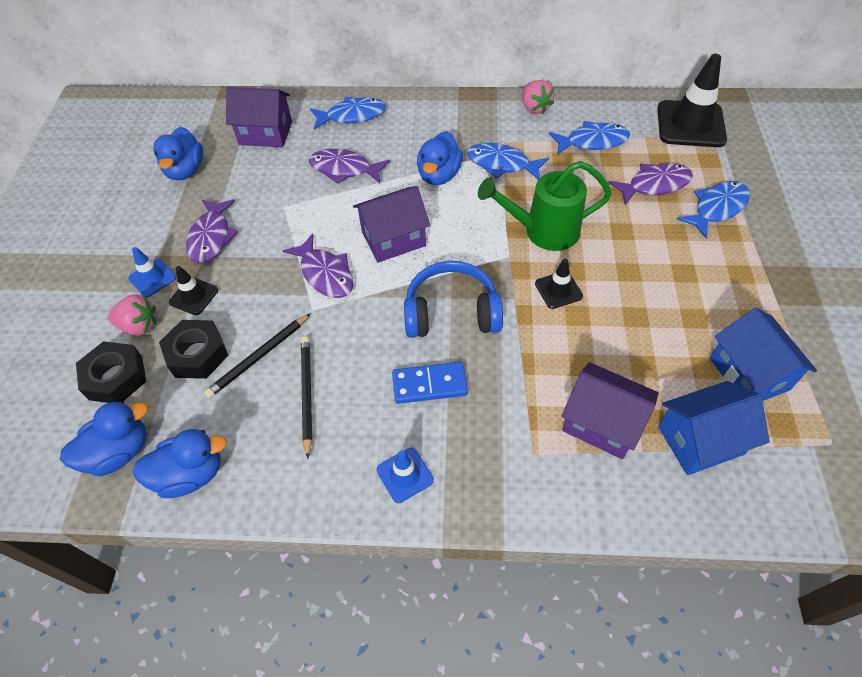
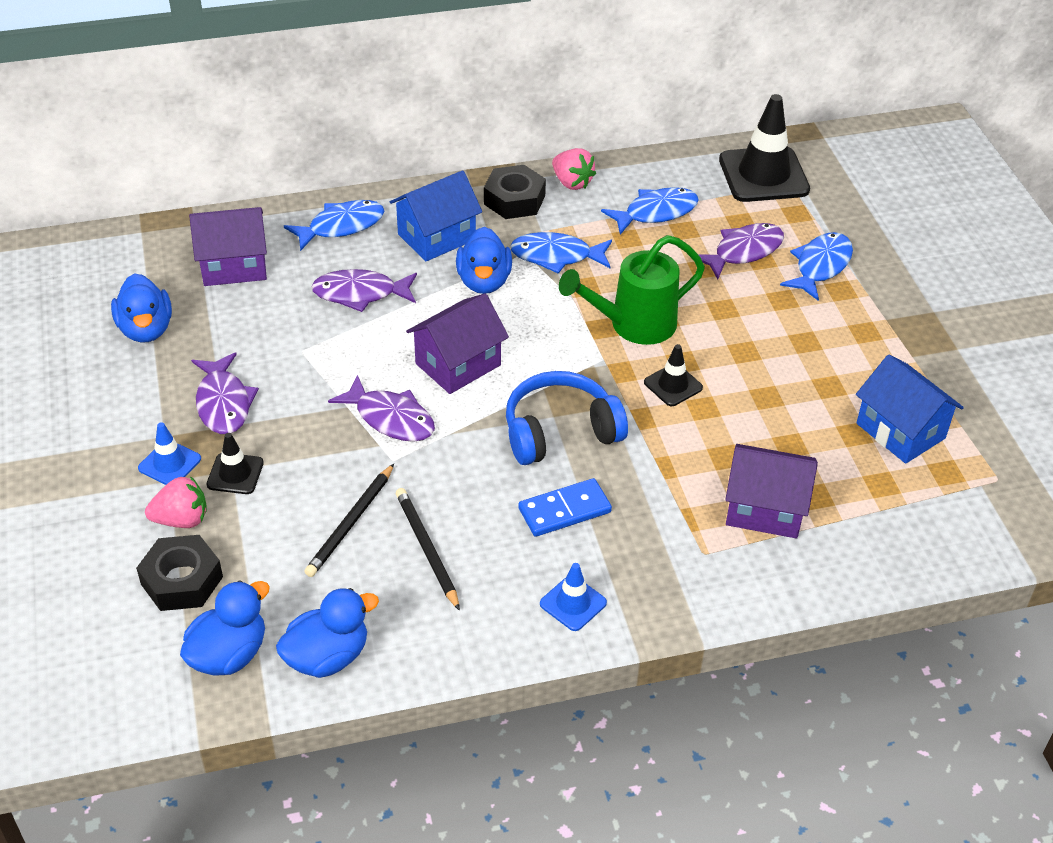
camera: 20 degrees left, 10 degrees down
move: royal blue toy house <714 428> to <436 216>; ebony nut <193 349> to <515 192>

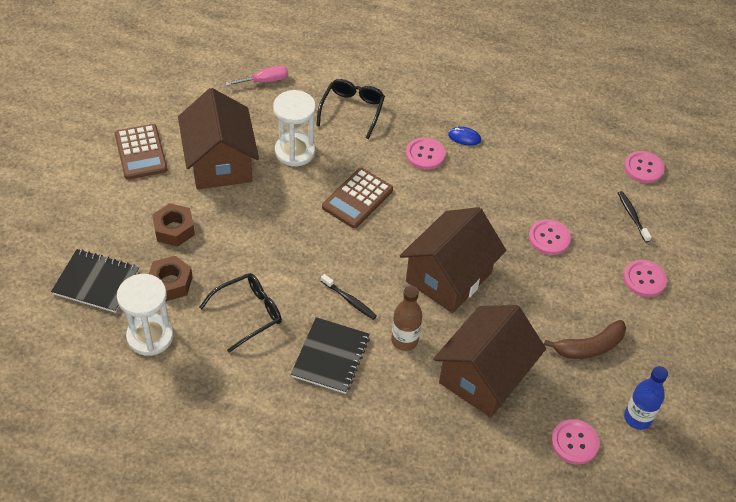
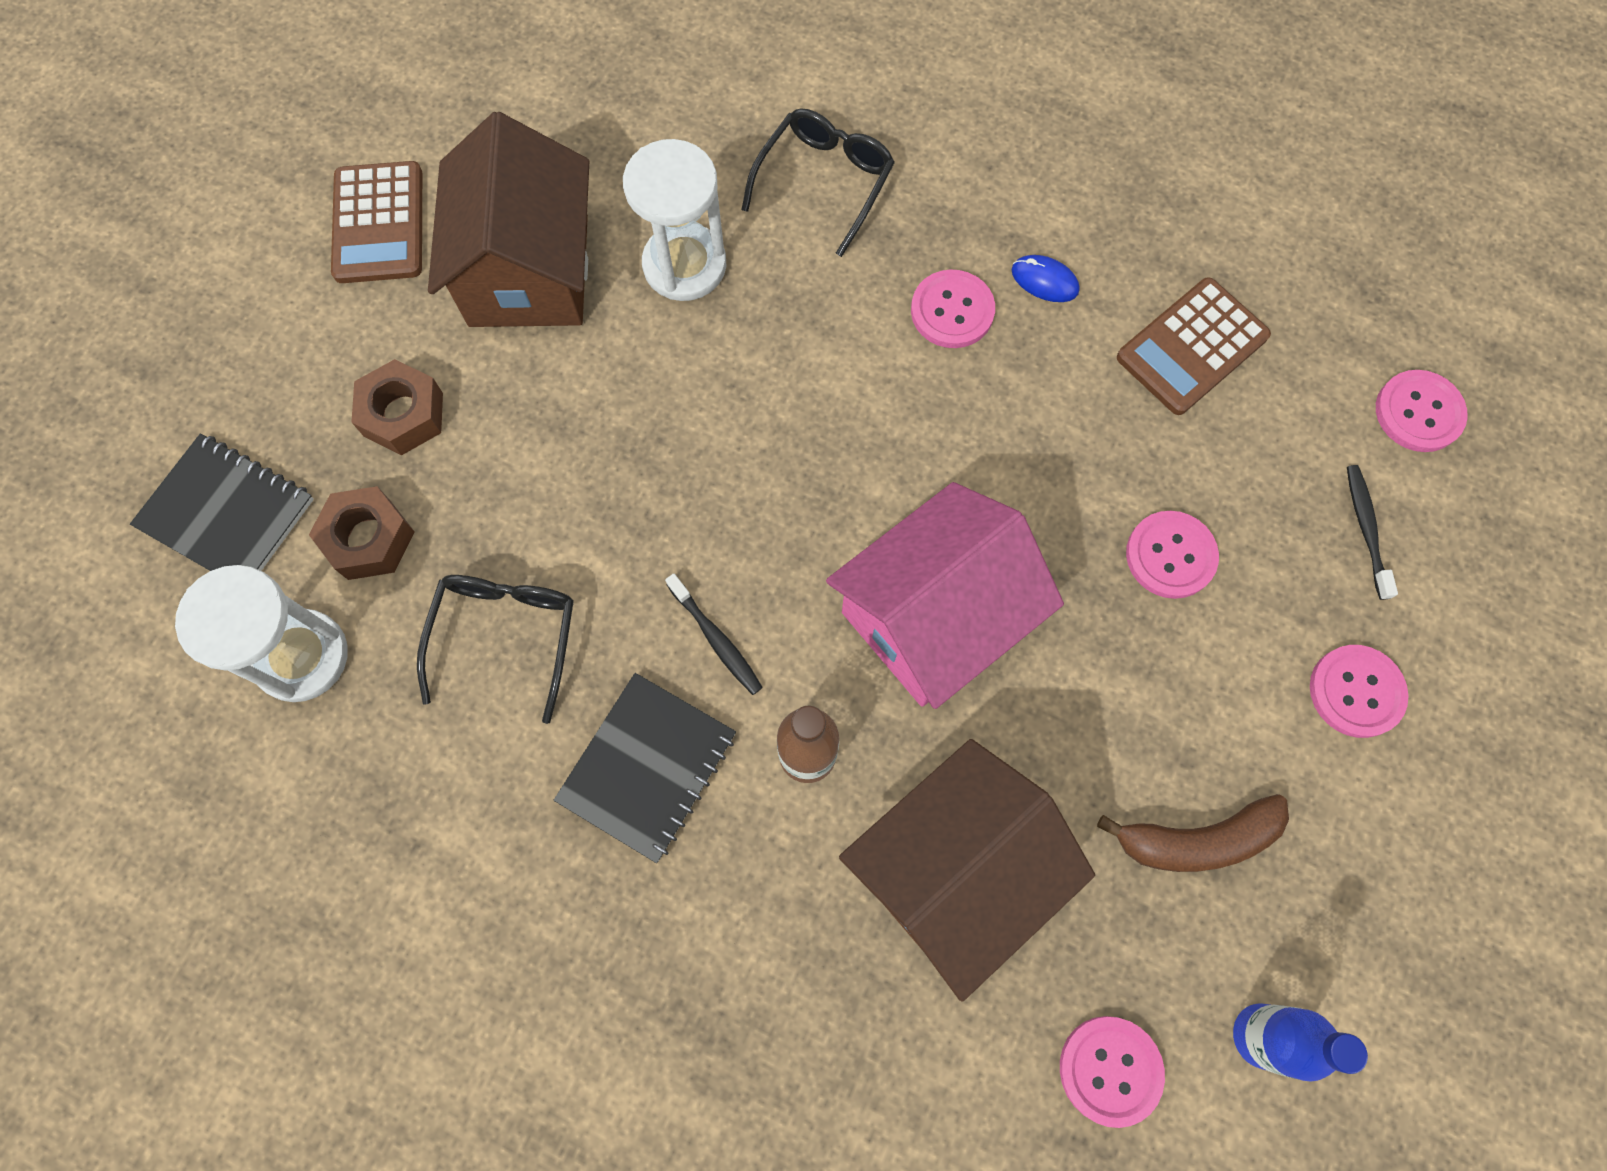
camera: 15 degrees right, 20 degrees up
delete: rosy hand screwdriver <256 76>
move: russet calculator <357 198> to <1194 346>
recolor: russet toy house <453 260> to rosy toy house <945 595>
rotate: ebony eyeglasses <240 313> = <495 649> 60 degrees counterclockwise

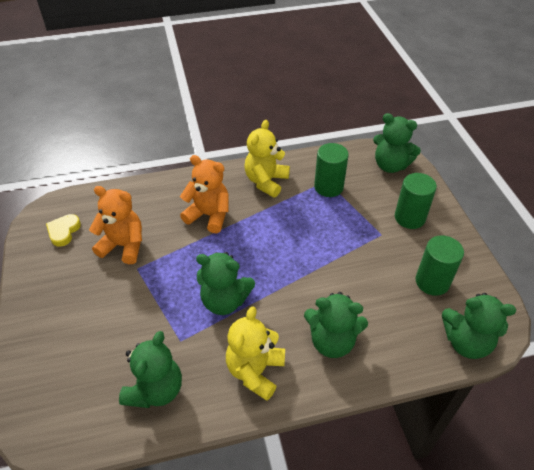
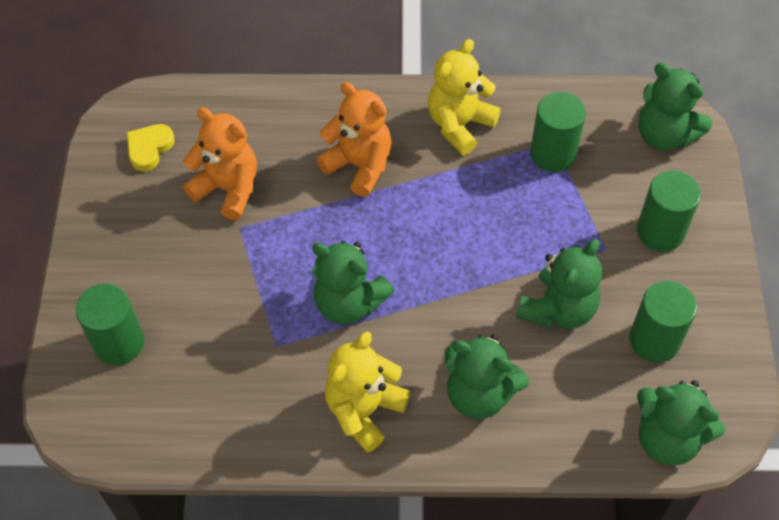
camera: 15 degrees right, 10 degrees up
insert: emerald cylinder shape <110 324>
move: emerald teddy bear <150 369> to <559 284>

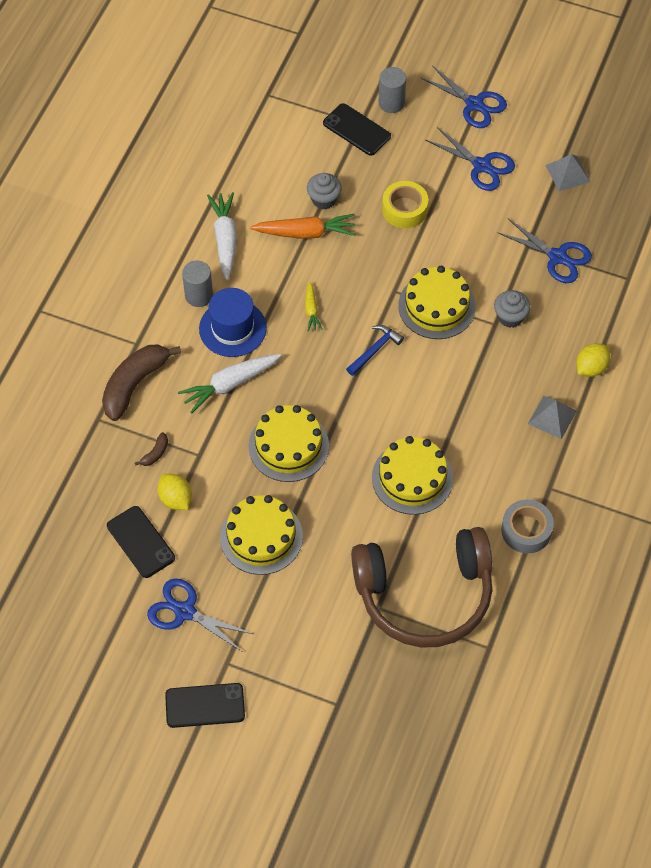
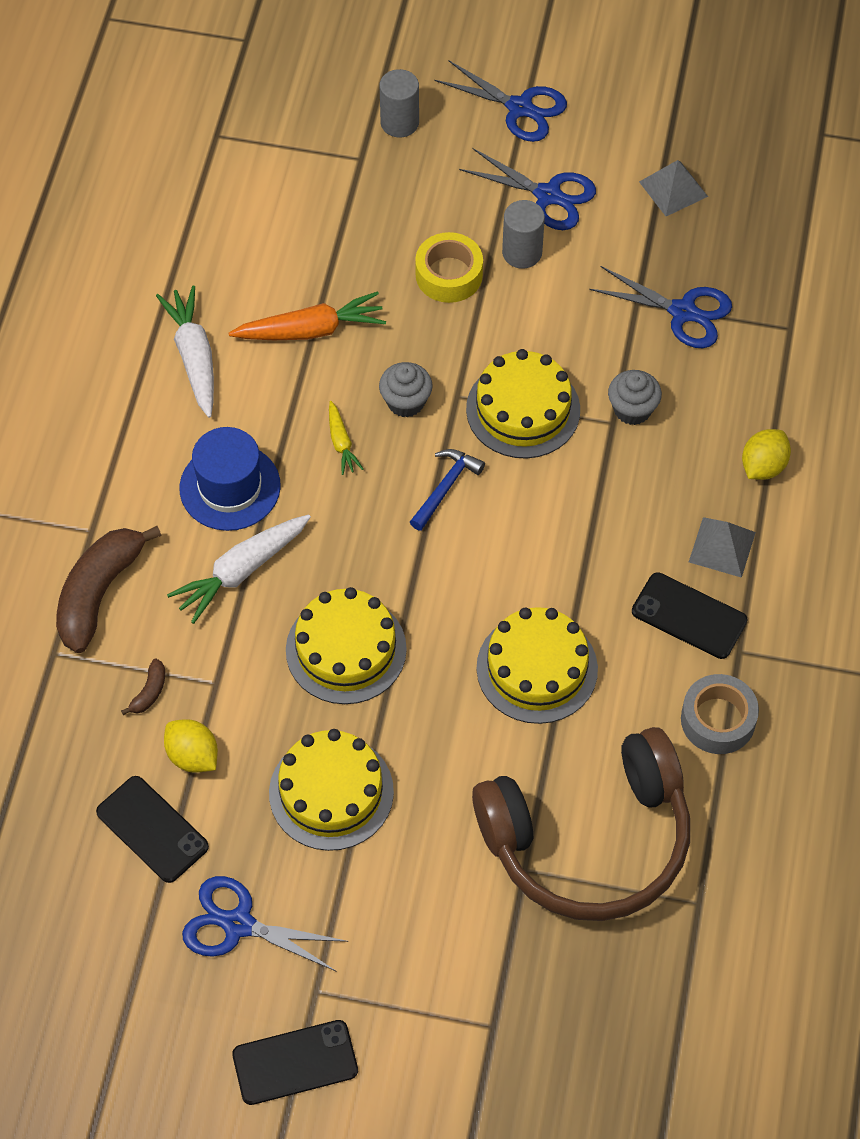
camera: 10 degrees left, 0 degrees up
move: grey cupcake <324 191> to <405 390>; grey cylinder shape <197 284> to <523 234>; ebony phone <357 129> to <689 615>

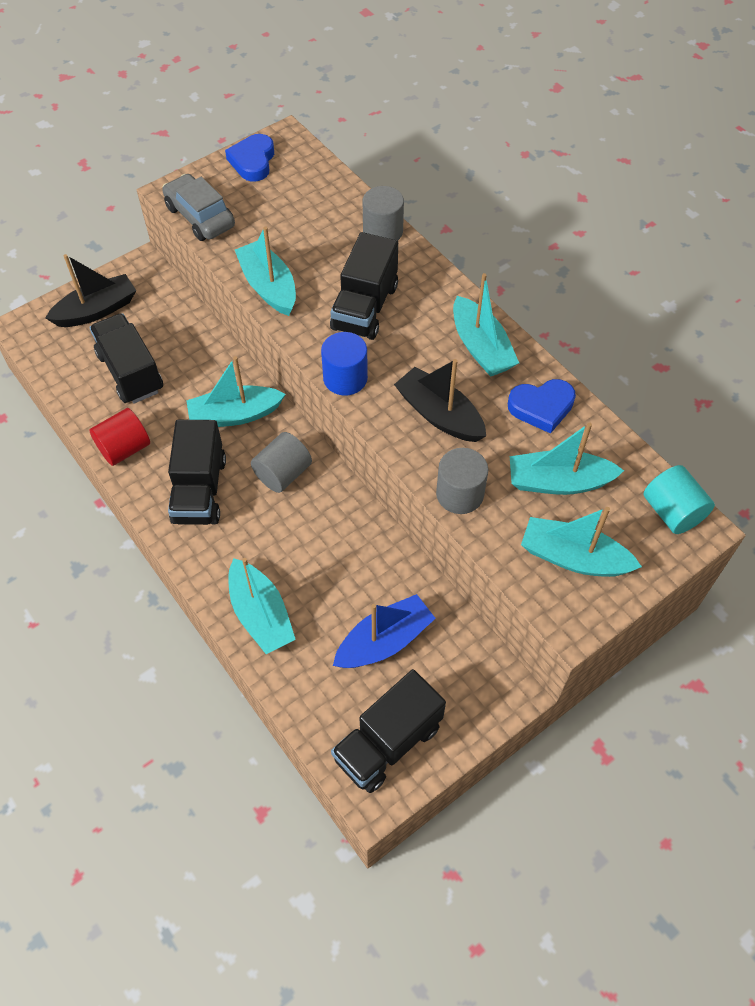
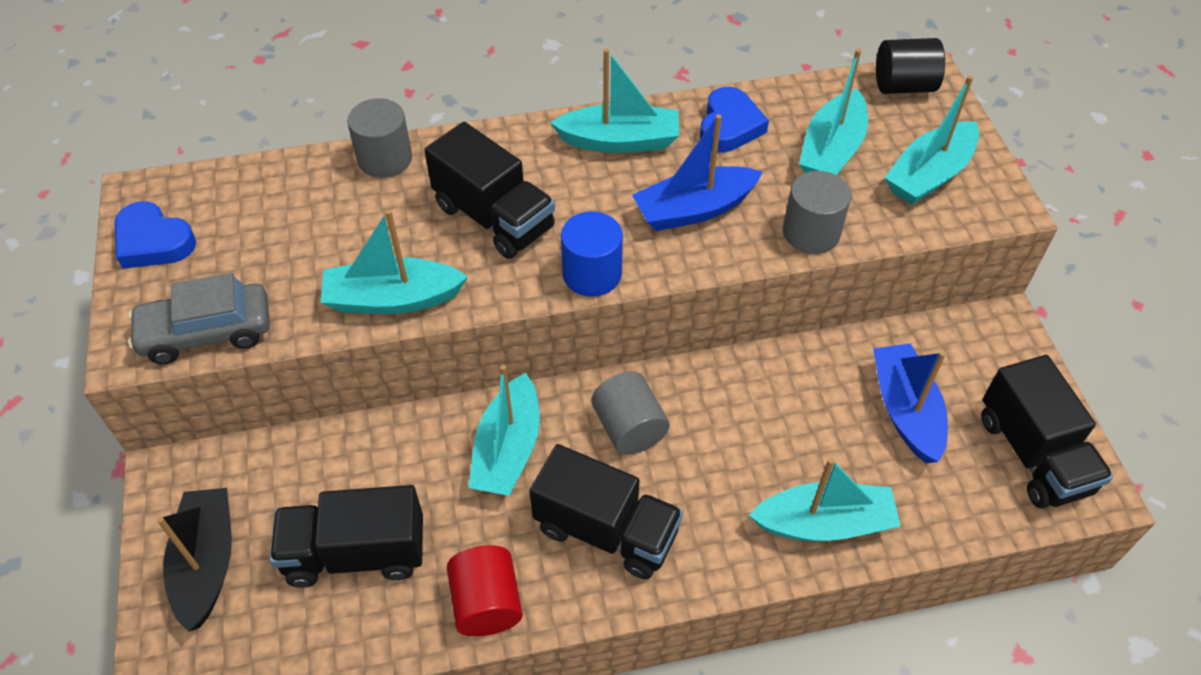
camera: 65 degrees left, 5 degrees down
recolor: ebony boat <440 400> to royal blue boat <697 172>; teal cylinder shape <679 499> to ebony cylinder shape <910 66>

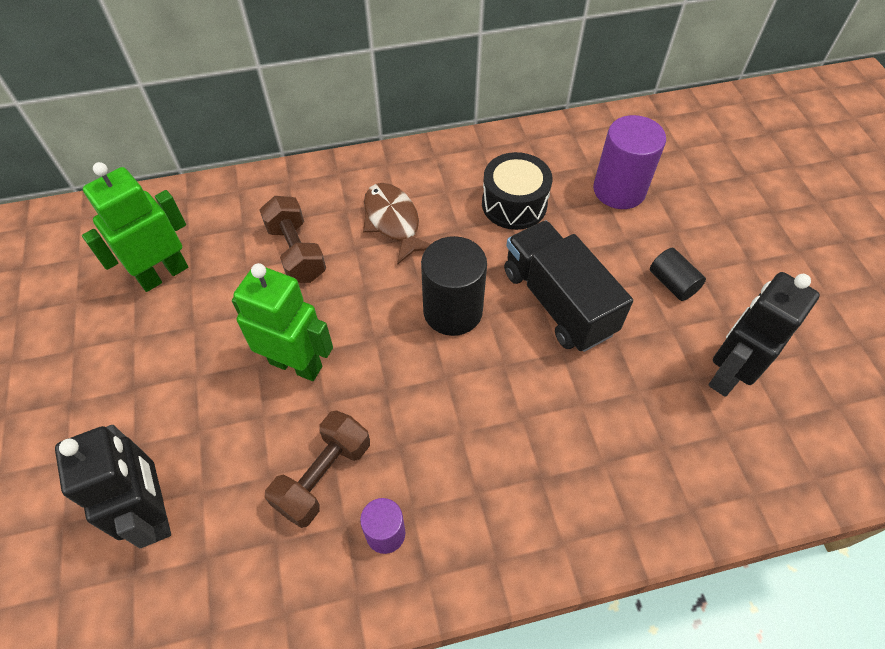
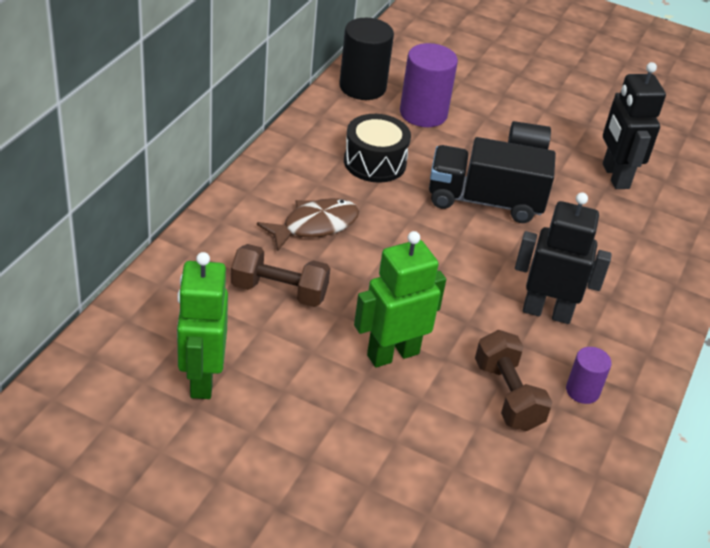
camera: 55 degrees left, 15 degrees down
move: ebony cylinder shape <454 286> to <366 59>; ebony toy robot <113 486> to <563 258>
rotate: russet fish <396 224> = <308 224> 135 degrees clockwise

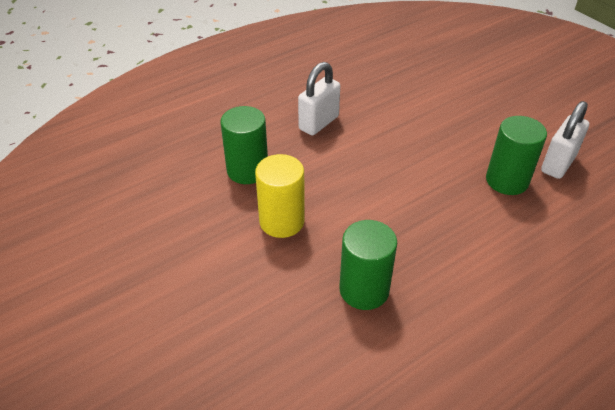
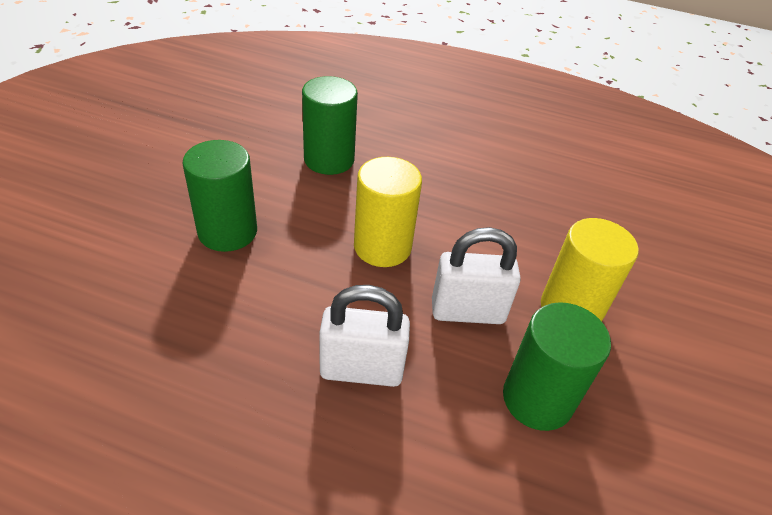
camera: 130 degrees left, 0 degrees up
insert: golden cylinder shape <388 212>
move: emerald cylinder shape <368 265> to <219 196>; white padlock <565 140> to <476 275>

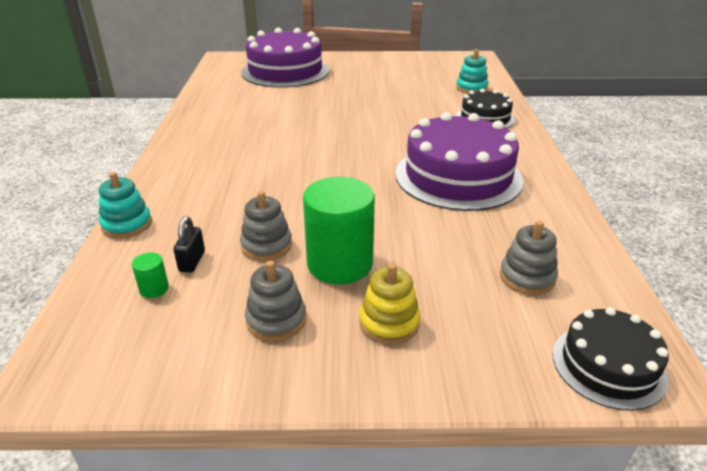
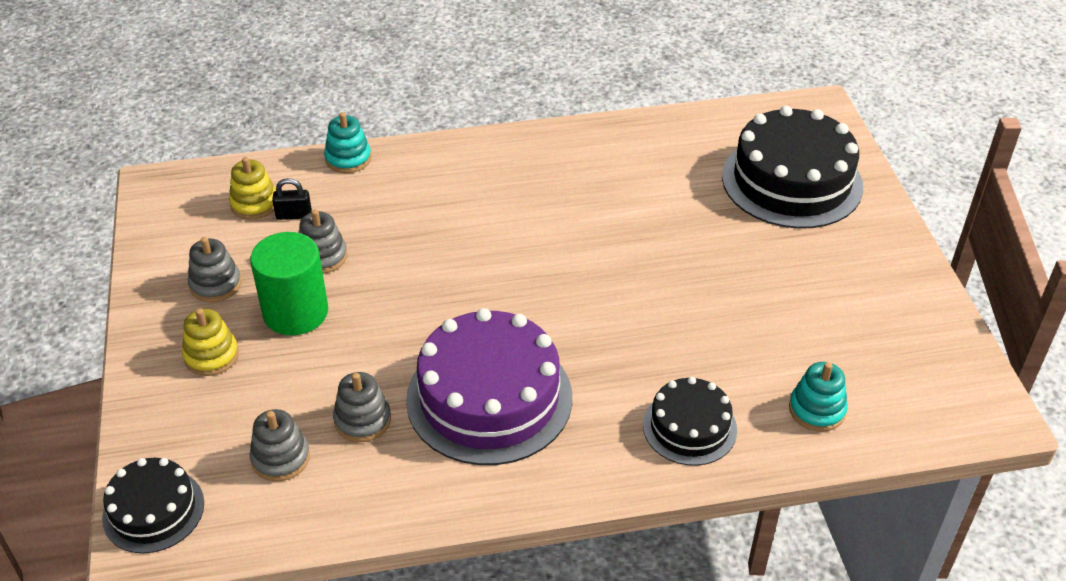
camera: 80 degrees right, 10 degrees up
insert: grey stacking toy <362 407>
replace: emerald cylinder shape <150 275> to golden stacking toy <252 188>
recolor: royal purple gateau <285 58> to ebony gateau <792 167>

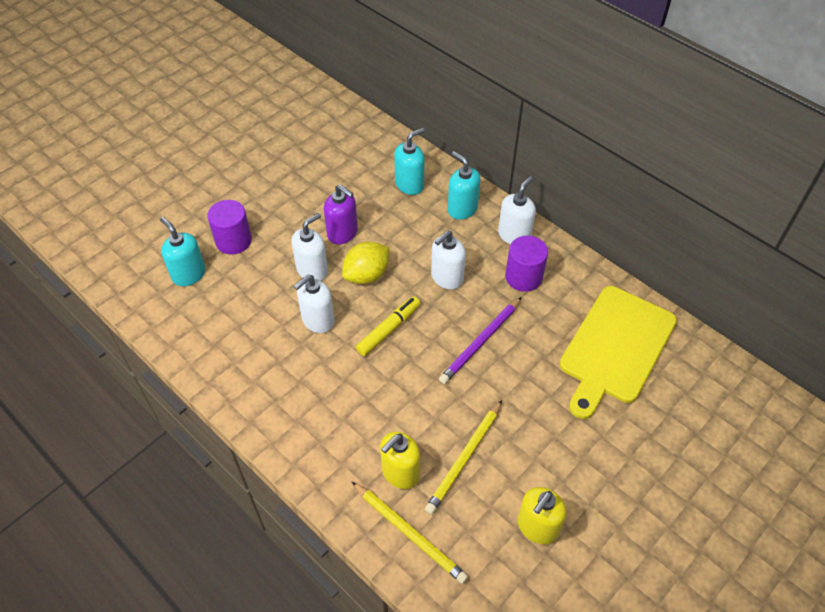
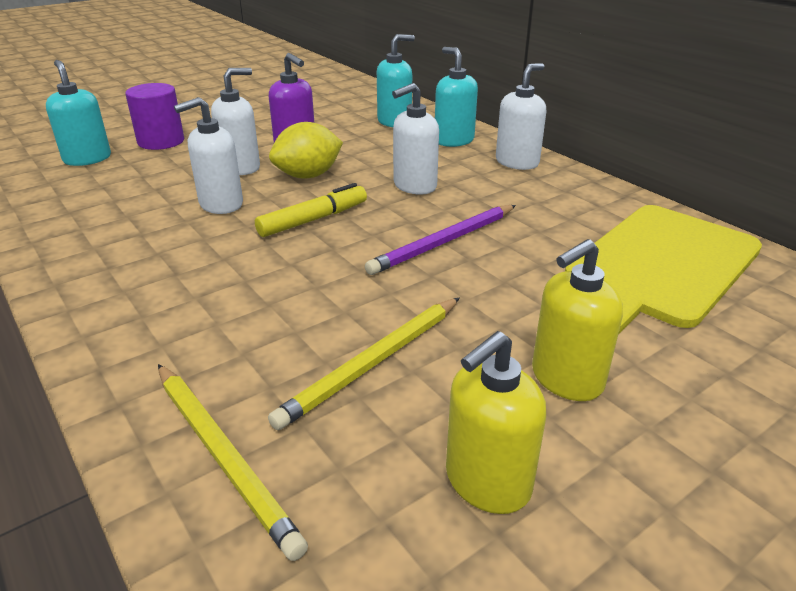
camera: 10 degrees right, 20 degrees down
delete: royal purple cylinder shape <526 264>
move: golden soap pump <400 460> to <577 320>

